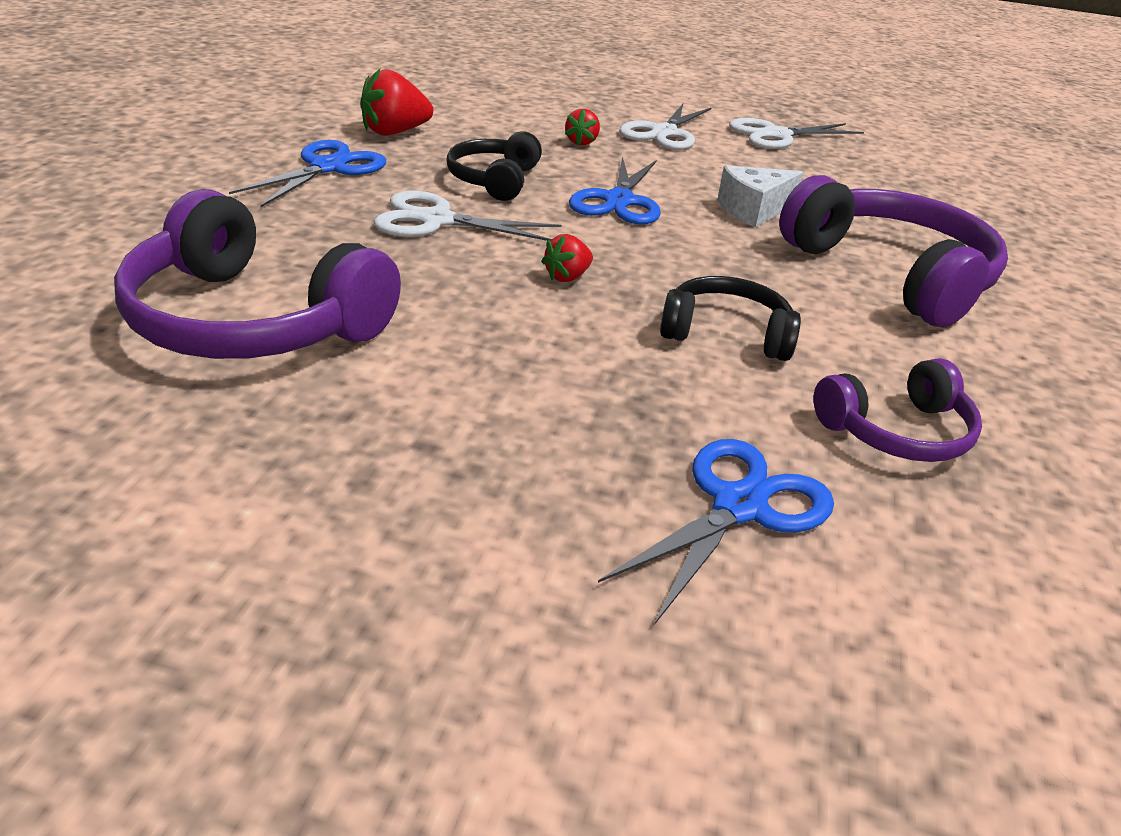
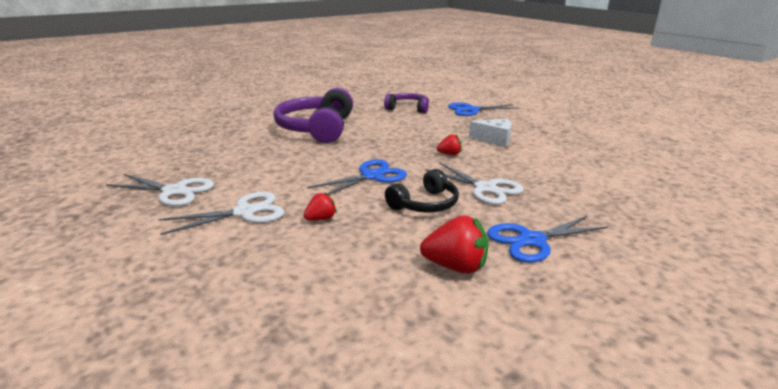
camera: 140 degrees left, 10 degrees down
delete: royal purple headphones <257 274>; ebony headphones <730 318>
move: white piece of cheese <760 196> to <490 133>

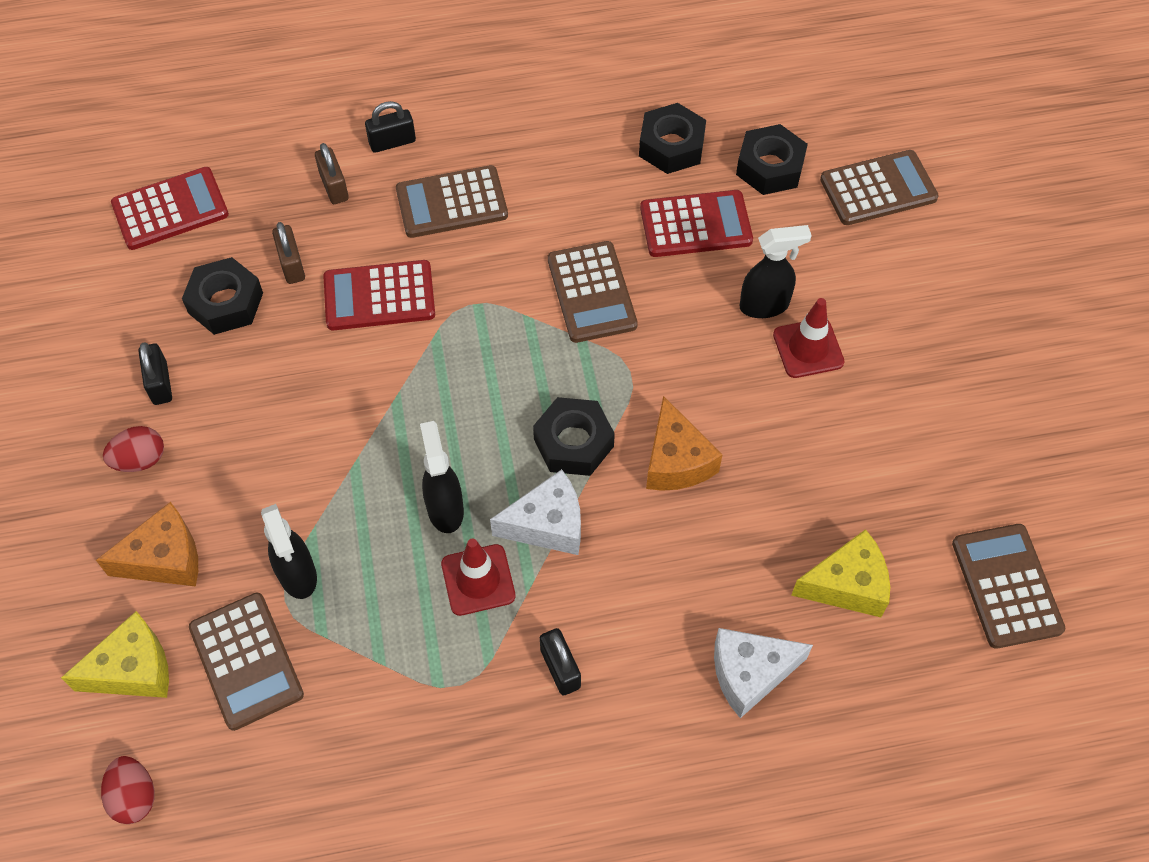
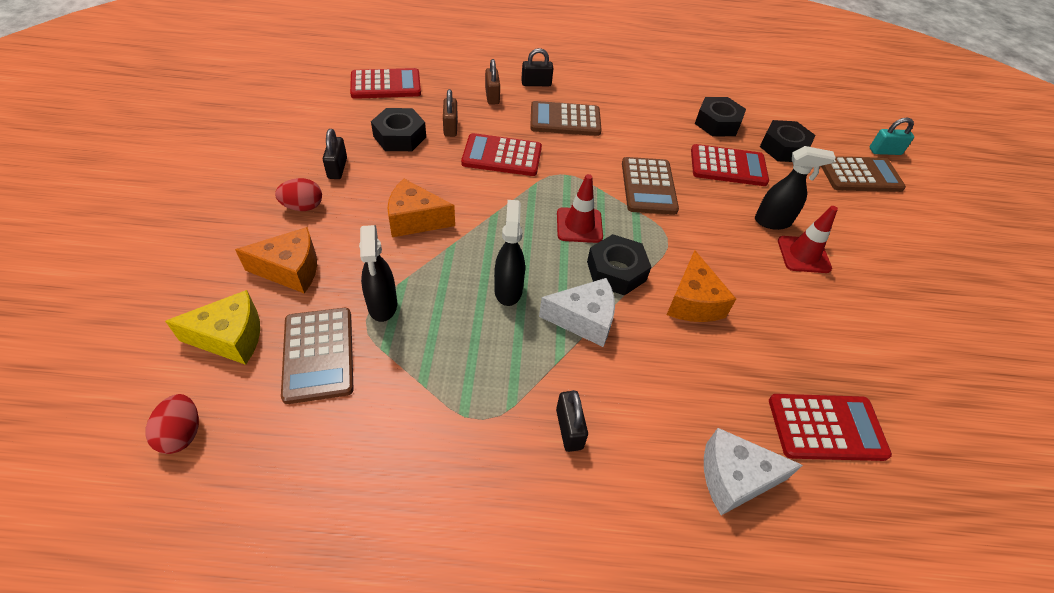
camera: 10 degrees right, 10 degrees down
delete: russet calculator <1008 586>
insert: orange piece of cheese <421 208>; teal padlock <892 136>
move: scarlet traffic cone <478 577> to <580 208>
replace: golden piece of cheese <840 573> to scarlet calculator <830 427>

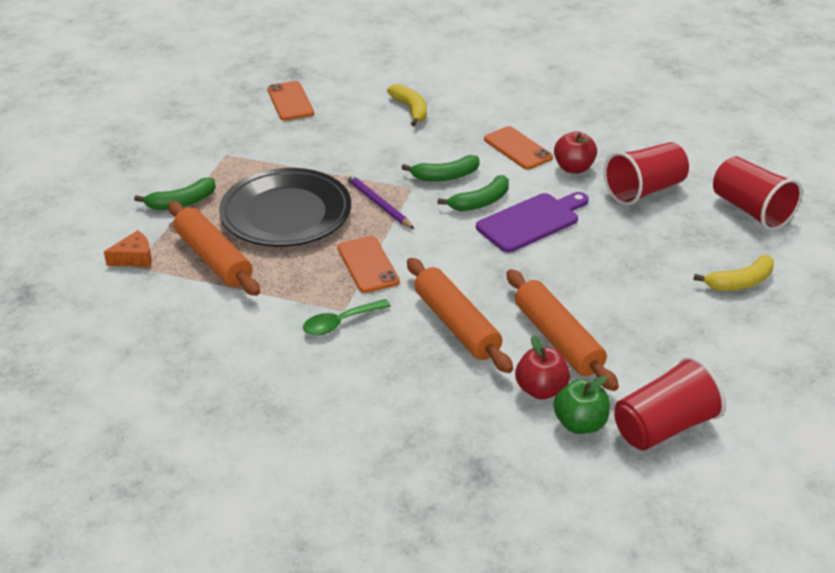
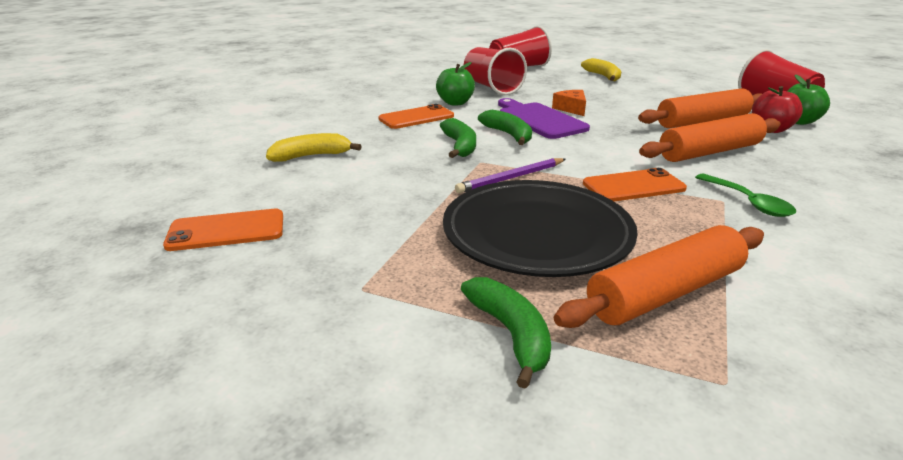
camera: 85 degrees left, 10 degrees down
move: orange piece of cheese <128 248> to <569 103>
recolor: scarlet apple fruit <575 152> to emerald apple fruit <455 83>

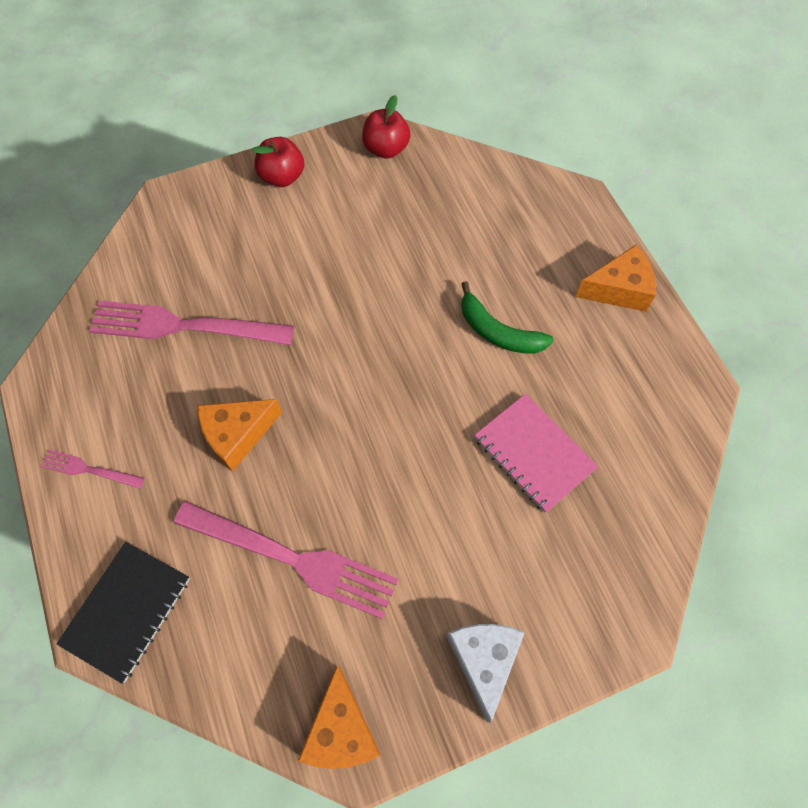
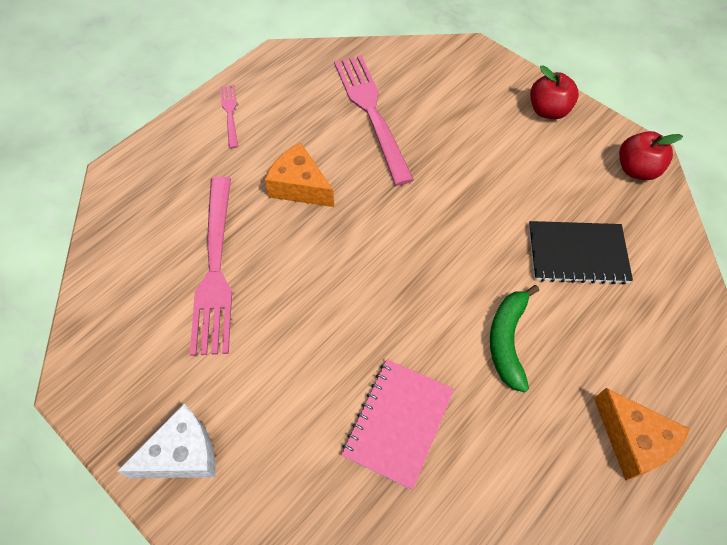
camera: 65 degrees right, 5 degrees down
delete: orange piece of cheese <339 717>
move: ebony notepad <123 613> to <581 252>

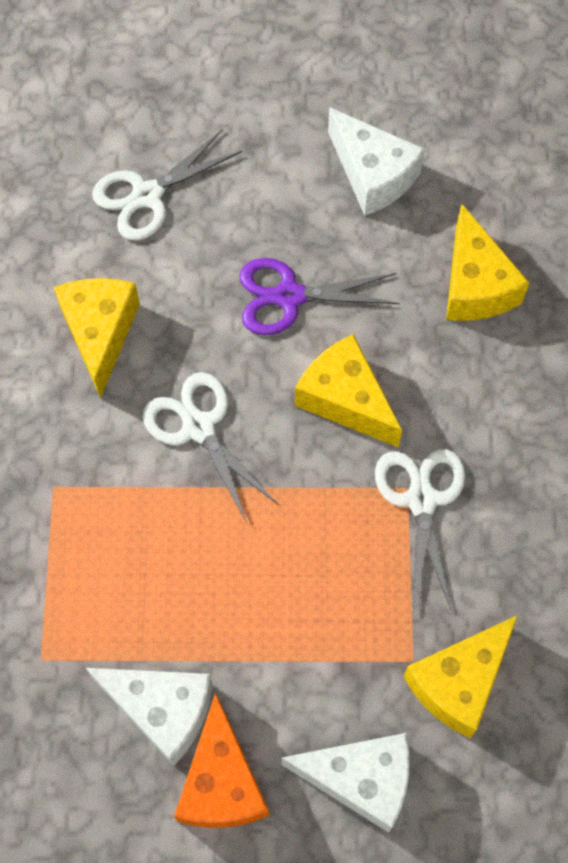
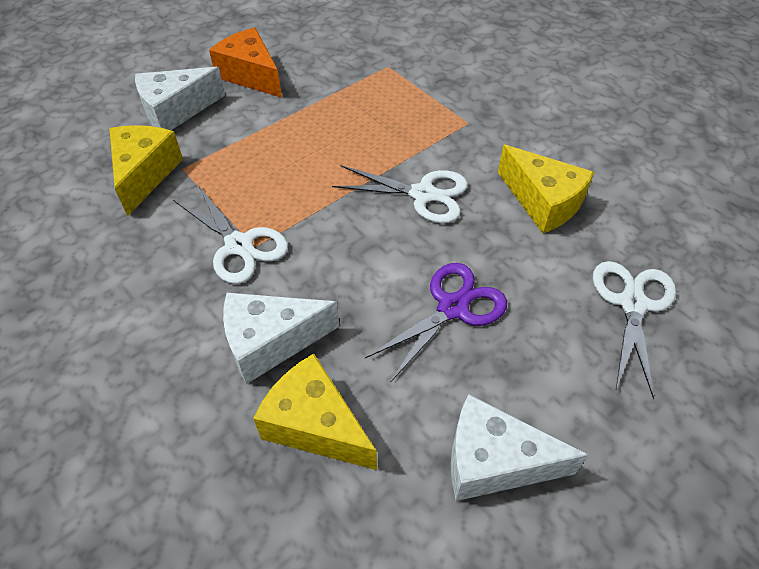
camera: 140 degrees right, 15 degrees down
delete: golden piece of cheese <348 390>
move: white piece of cheese <149 717> to <281 338>

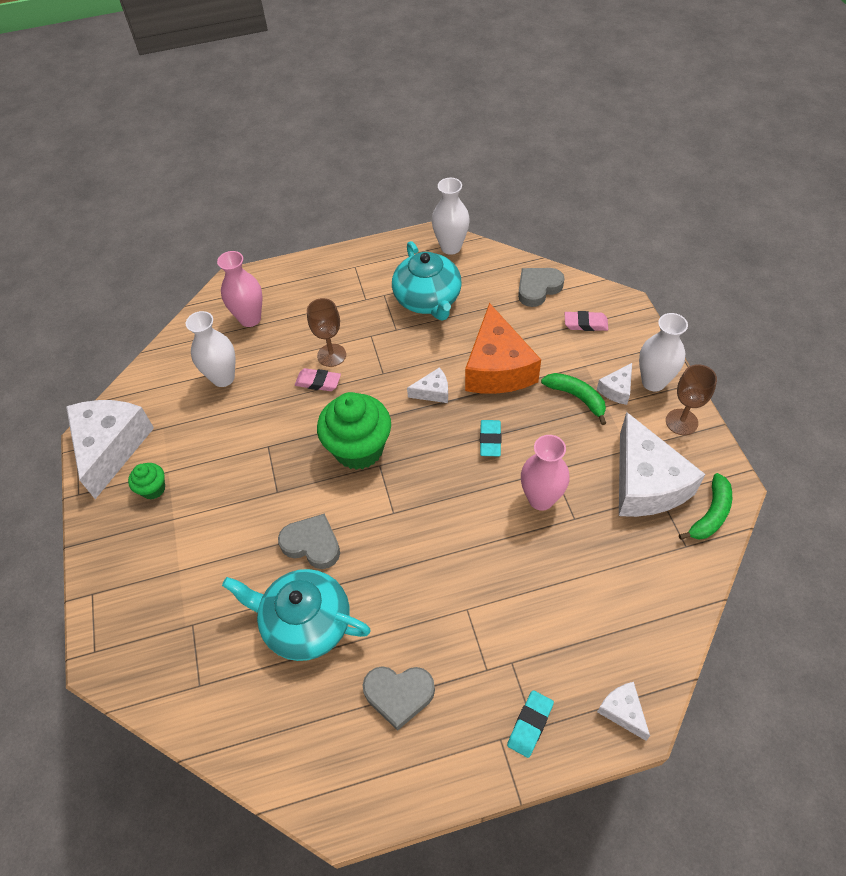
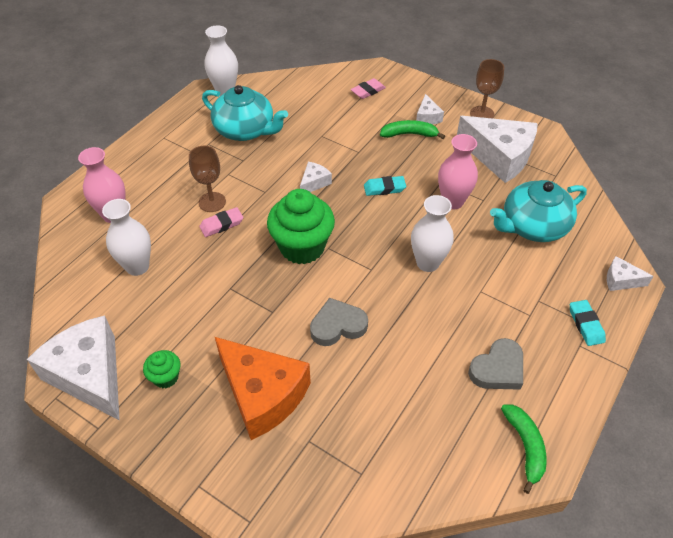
camera: 45 degrees left, 5 degrees down
delete: grey heart <541 287>
move: orange piece of cheese <503 348> to <263 388>; white flower vase <663 352> to <432 233>; teal teapot <296 615> to <538 211>; emerald banana fruit <705 506> to <524 449>
rotate: teal eraser <490 438> = <385 186> 60 degrees counterclockwise

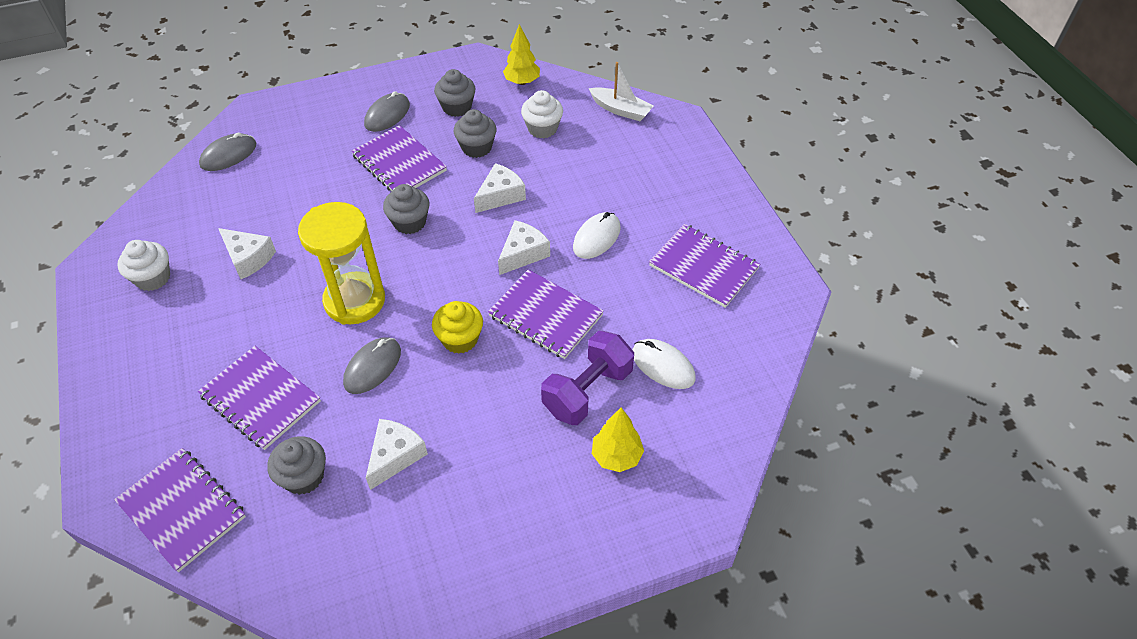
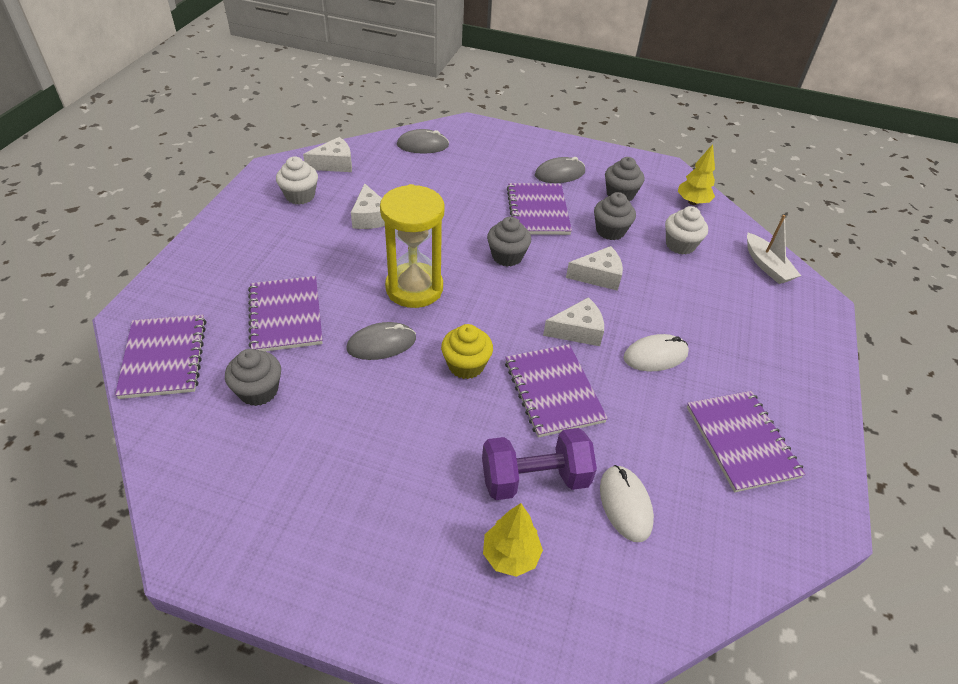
camera: 35 degrees right, 5 degrees down
move: white piece of cheese <397 454> to <327 154>

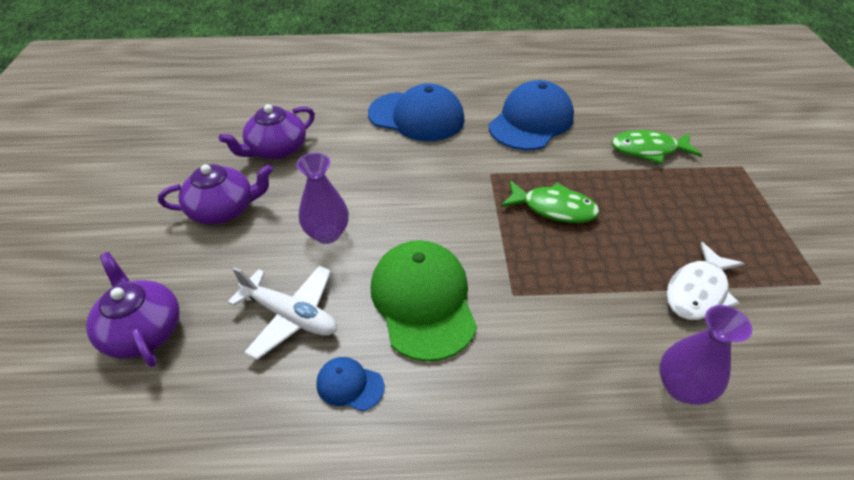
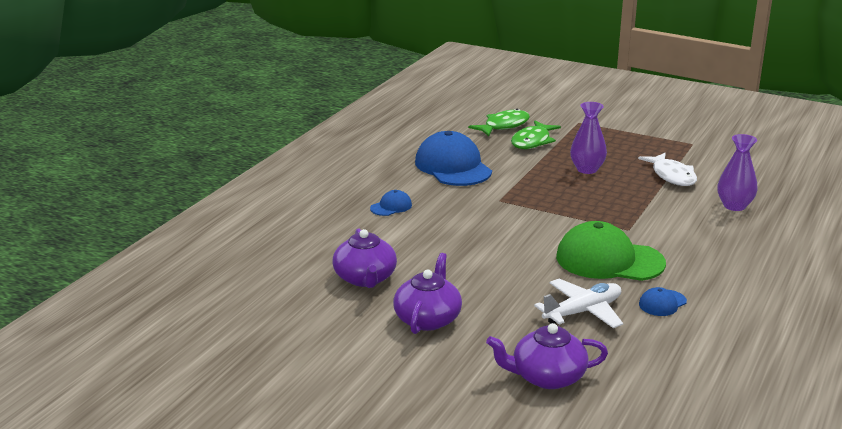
camera: 60 degrees left, 20 degrees down
move: emerald fish <550 201> to <499 123>; royal purple flower vase <322 198> to <588 138>
resize: royal blue peaked cap <416 112> = <391 203> x0.45

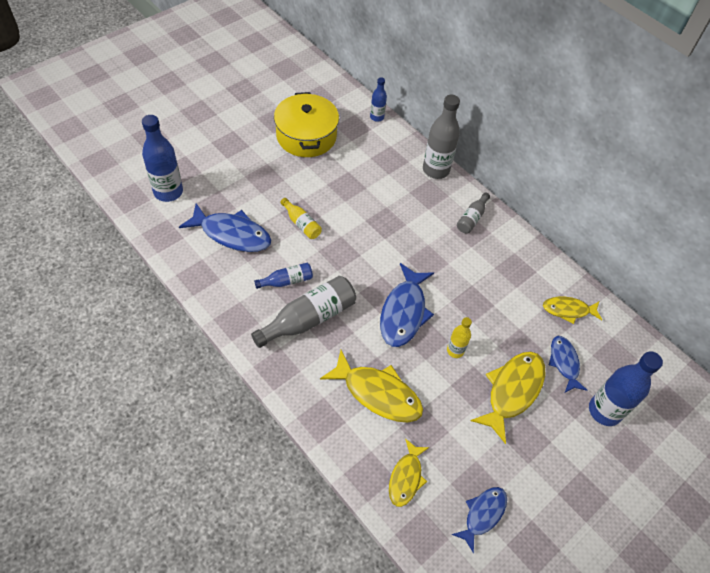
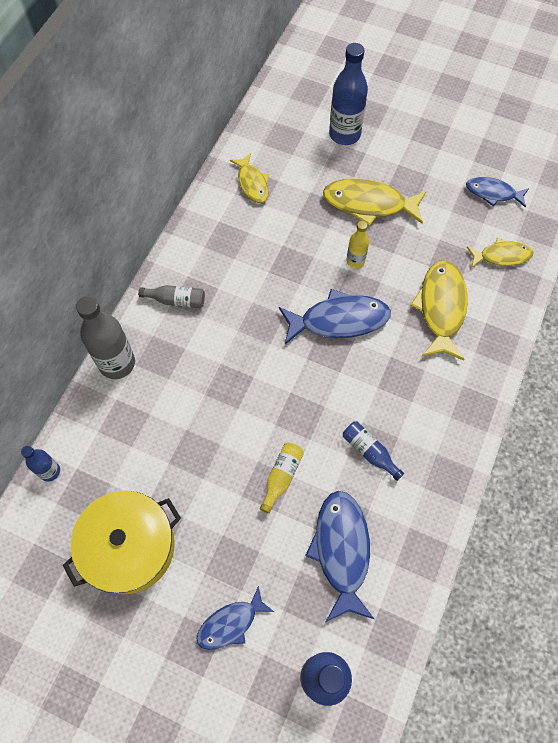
camera: 110 degrees left, 10 degrees up
delete: grey bottle <303 312>
move: royal blue fish <568 364> to <235 618>

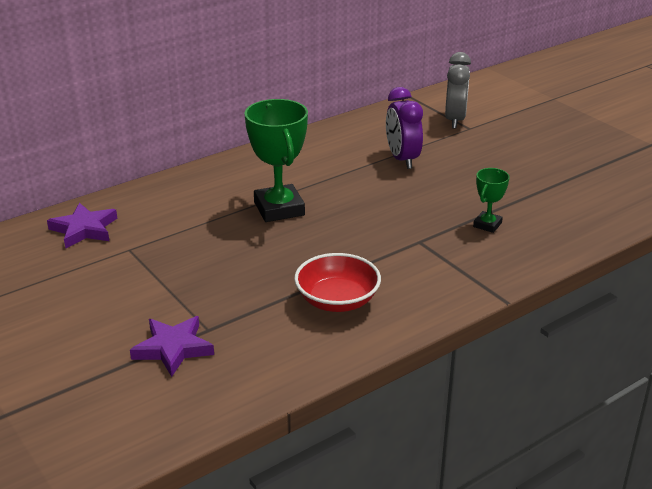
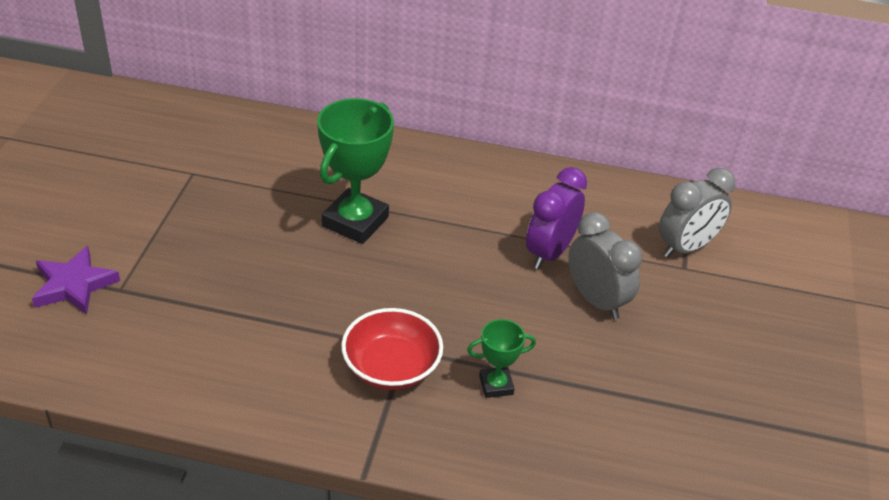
camera: 45 degrees right, 10 degrees up
delete: royal purple five-pointed star <82 226>
insert: grey alarm clock <605 266>
move: scarlet bowl <337 282> to <392 349>

